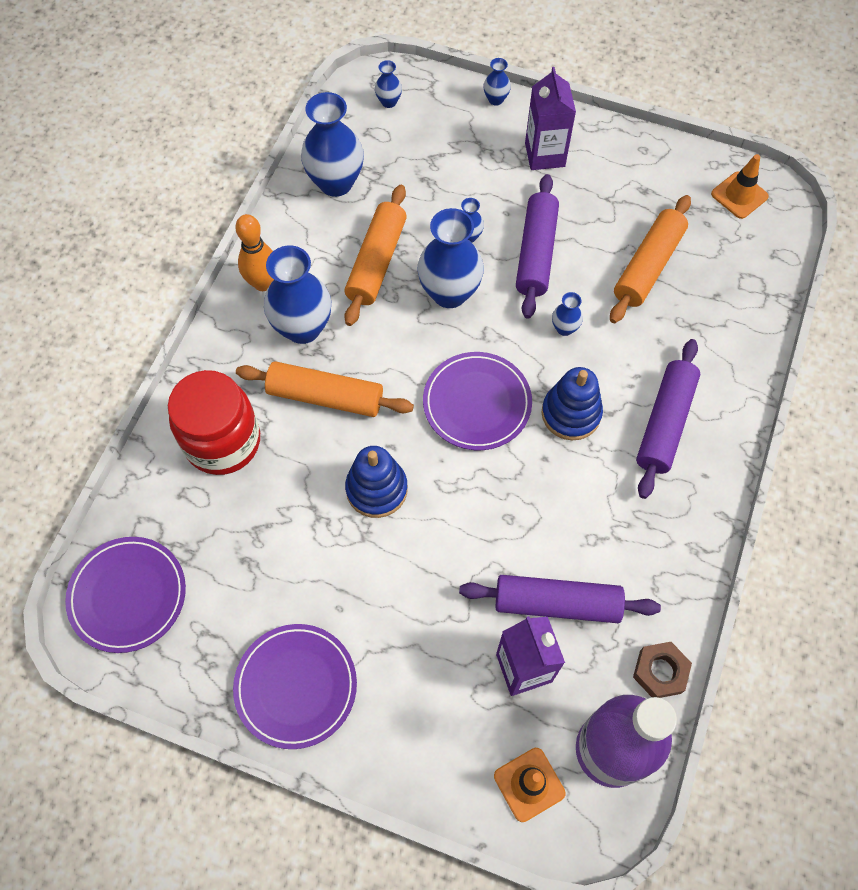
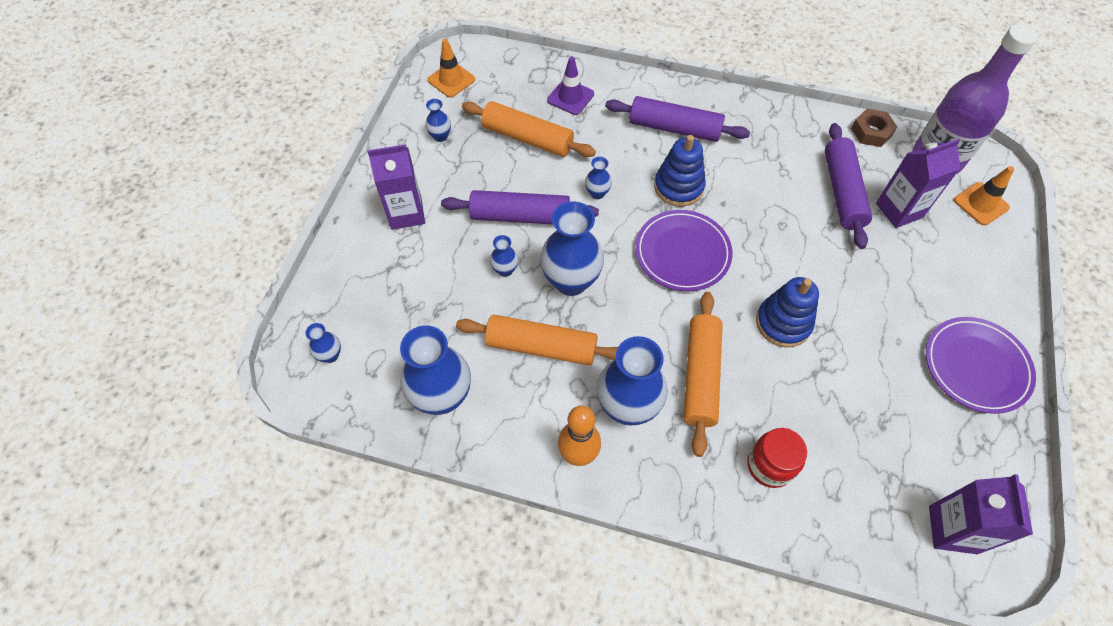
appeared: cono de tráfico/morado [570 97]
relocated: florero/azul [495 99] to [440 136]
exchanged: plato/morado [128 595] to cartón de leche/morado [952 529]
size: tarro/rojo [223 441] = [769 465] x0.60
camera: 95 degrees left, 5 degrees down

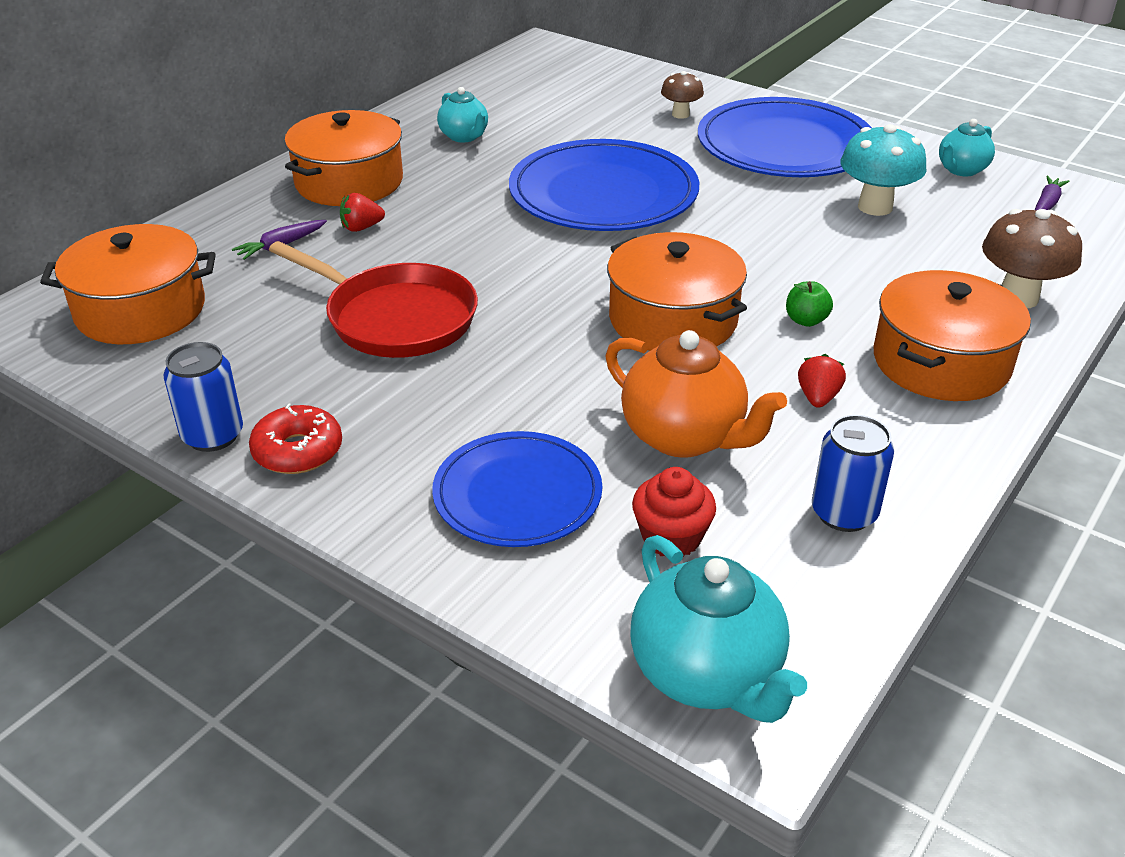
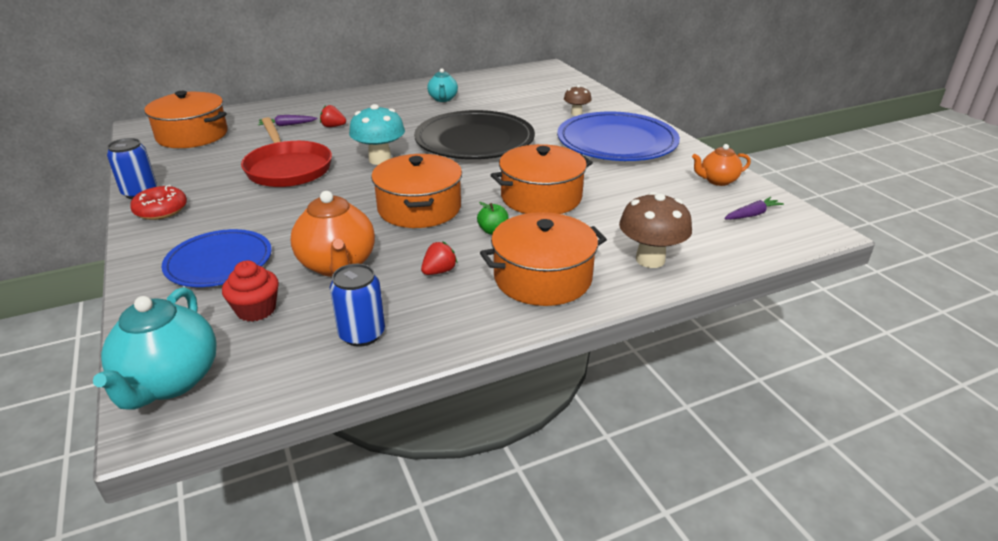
relocated: olla/naranja [349 182] to [541 197]; seta/turquesa [875 207] to [380 160]
colour: plato/azul [603 193] to plato/negro [474 140]; tetera/turquesa [961 170] to tetera/naranja [717 181]
camera: 30 degrees right, 5 degrees down

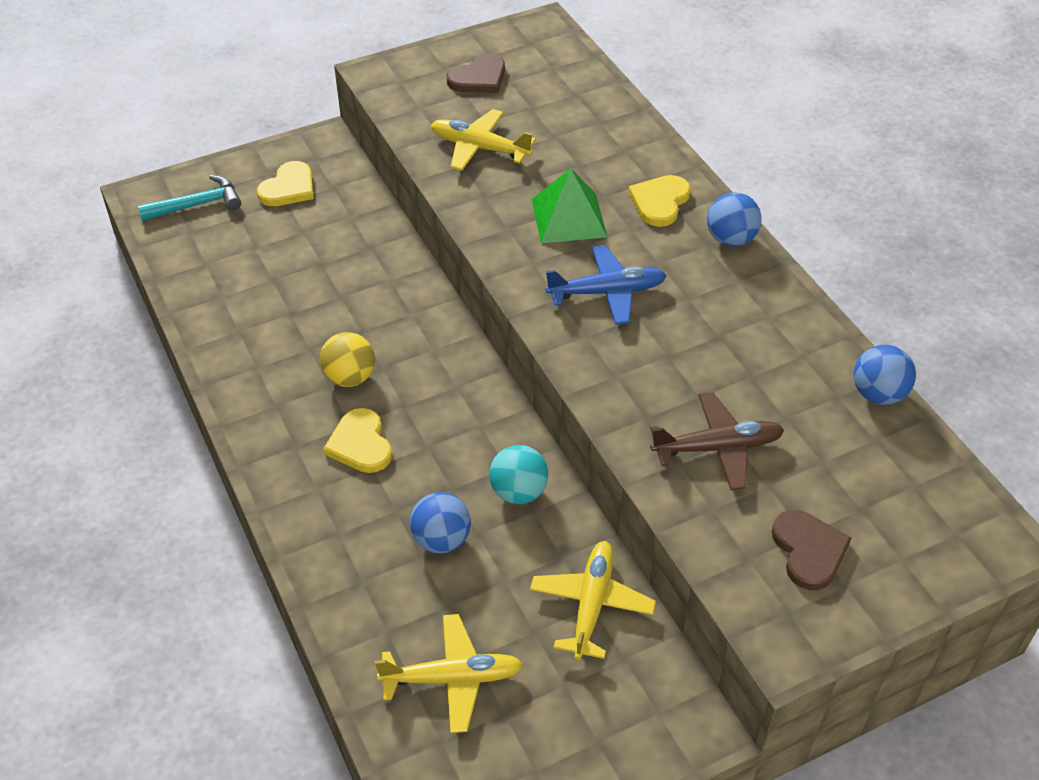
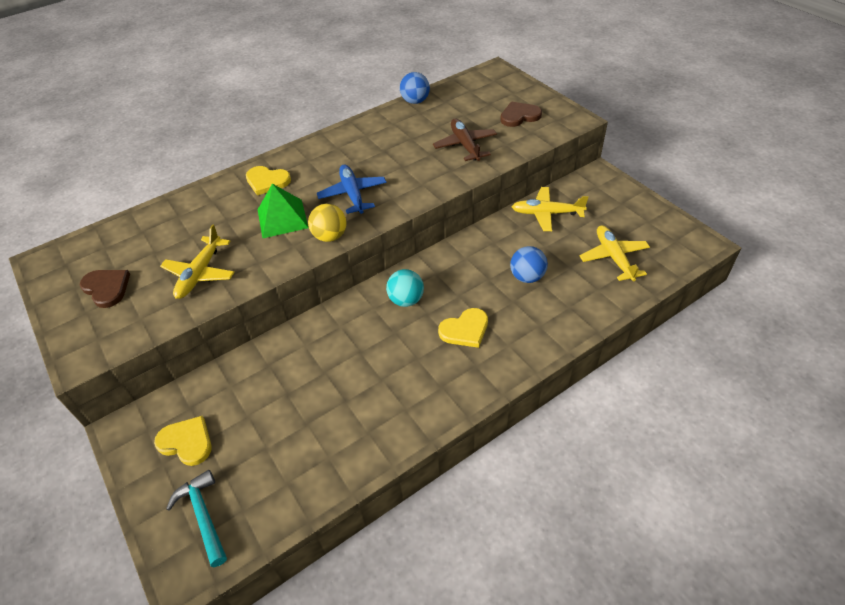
missing: pelota/azul [730 239]
relocated: pelota/amarillo [350 377] to [330 236]; pelota/turquesa [518 492] to [406 300]
camera: 95 degrees left, 0 degrees up

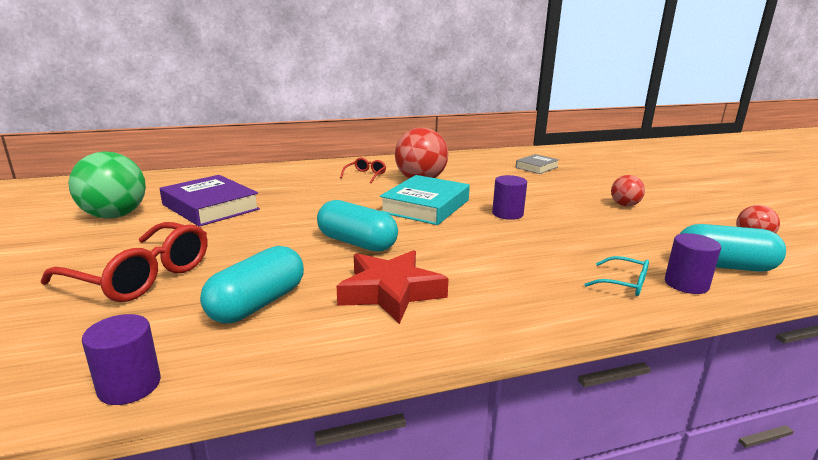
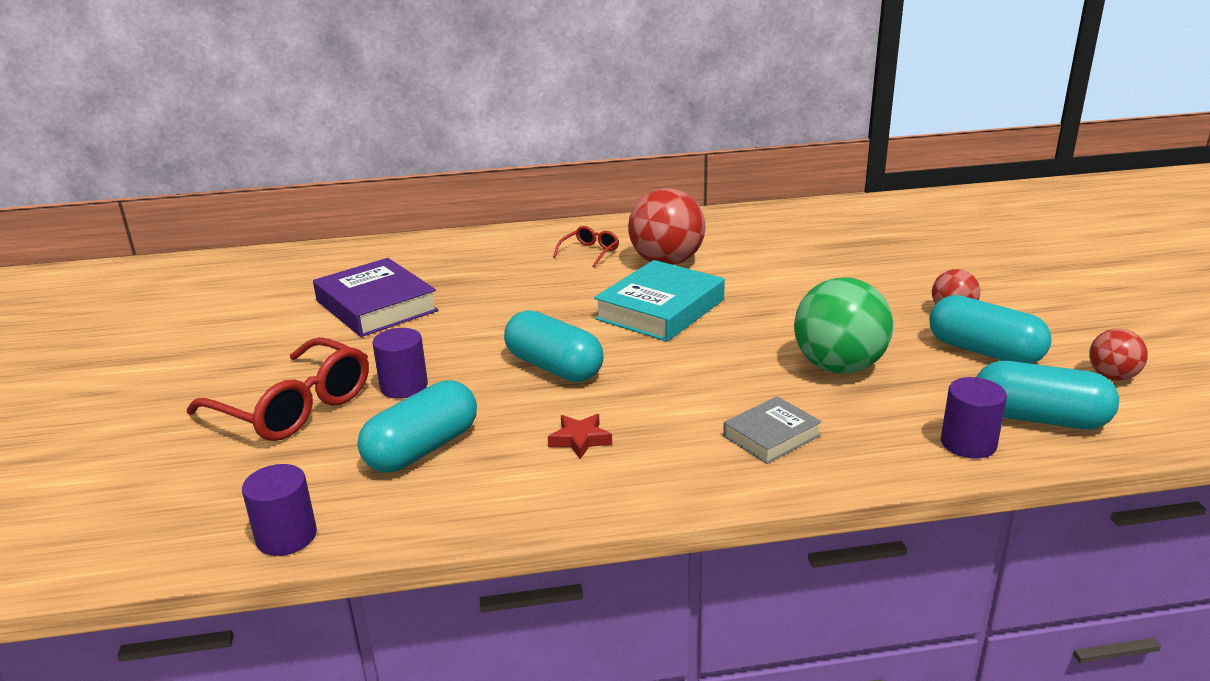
missing: gafas/turquesa [624 283]
appeared: cápsula/turquesa [984 352]
relocated: pelota/verde [115 216] to [839 367]; cilindro/morado [507 214] to [404 386]; libro/gris [536 167] to [771 436]
size: estrella/rojo [391 292] = [580 440] x0.48
camera: 10 degrees right, 5 degrees up

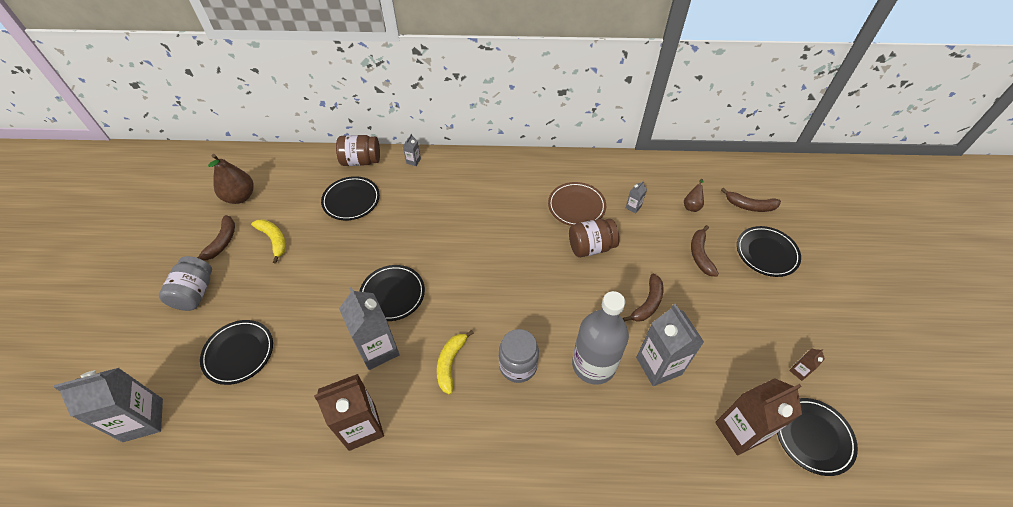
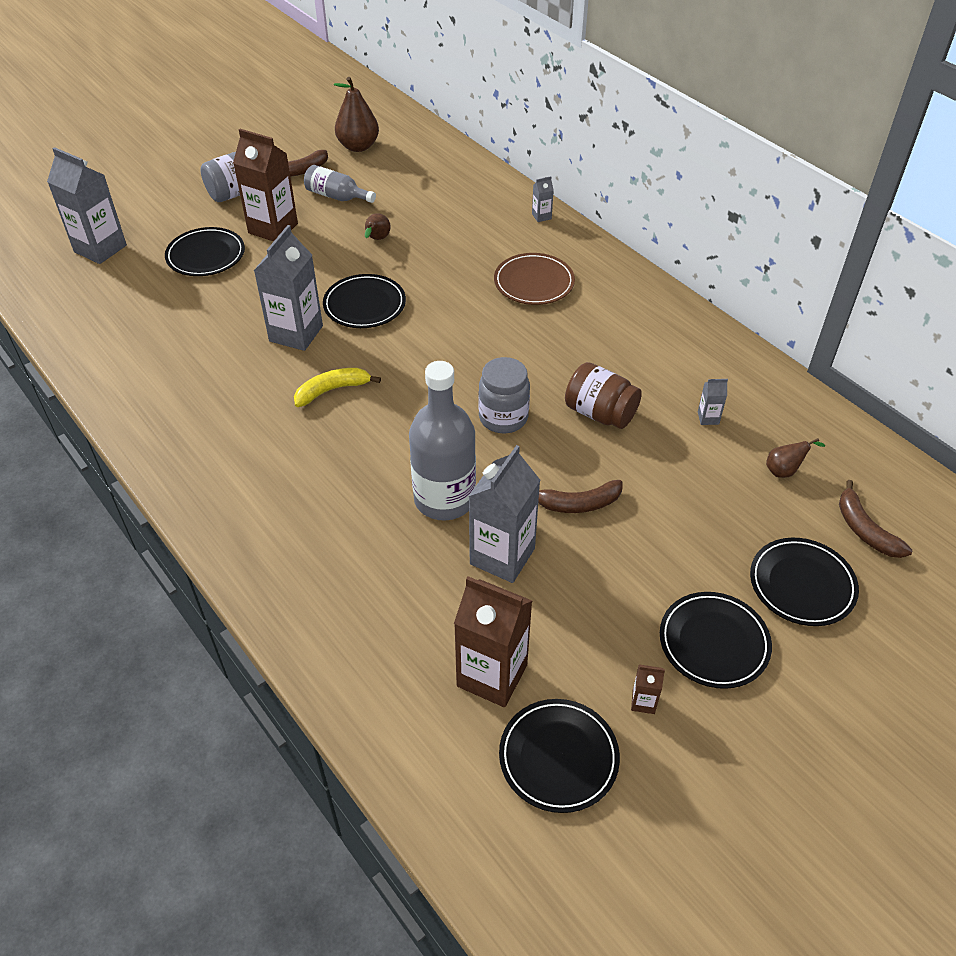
missing: tarro/marrón [361 161]; plátano/marrón [700 255]
appeared: pera/marrón [377 239]
relocated: cartón de leche/marrón [362 427] to [273 228]; plato/negro [351 200] to [714 642]; tarro/gris [518 366] to [503 418]; plato/marrón [576 206] to [534 282]
exchanged: plátano/amarillo [274 240] to botella/gris [337 196]
camera: 50 degrees right, 5 degrees down

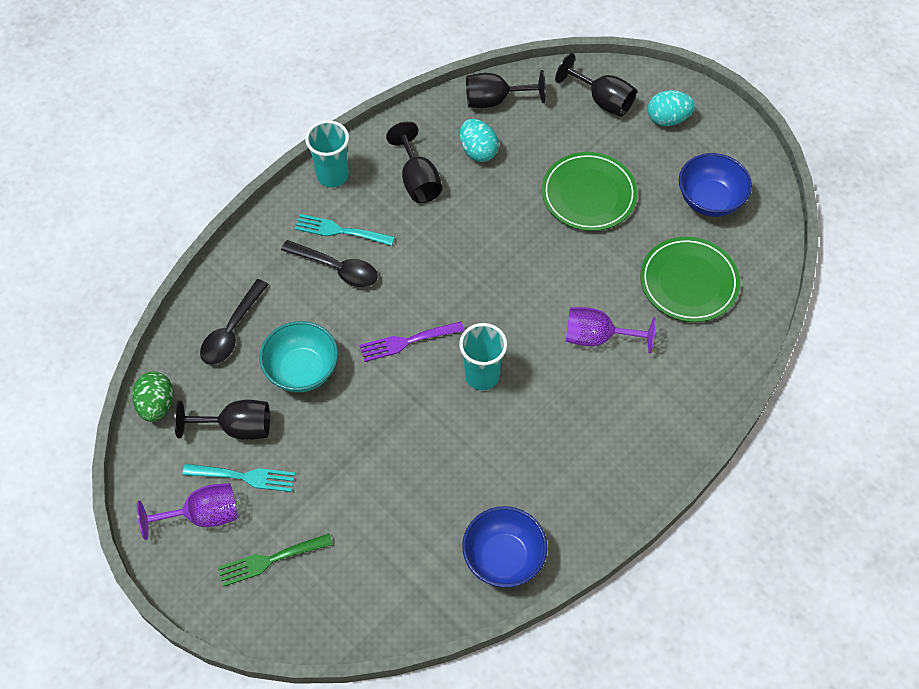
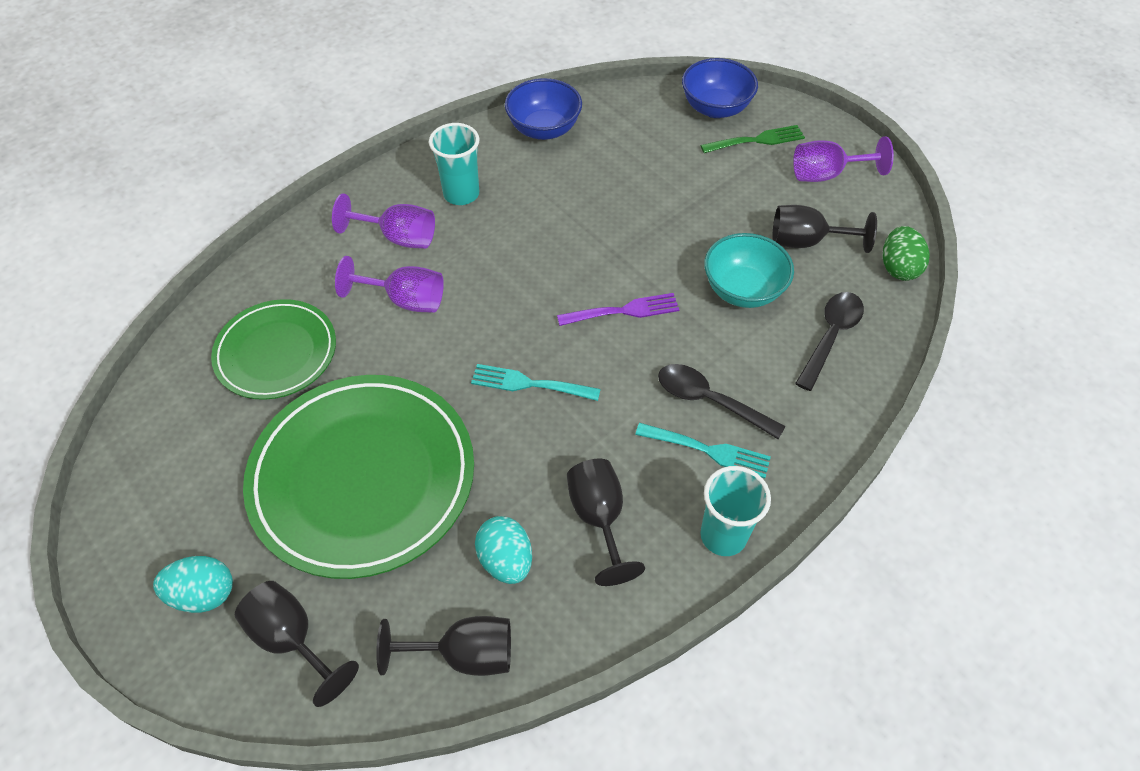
appeared: copa/morado [399 238]
relocated: tenedor/turquesa [244 477] to [530 384]; vaso/turquesa [482 376] to [461 194]; cuenco/azul [710 200] to [715 108]
size: plato/verde [588 194] = [363 477] x1.69
camera: 175 degrees left, 5 degrees down

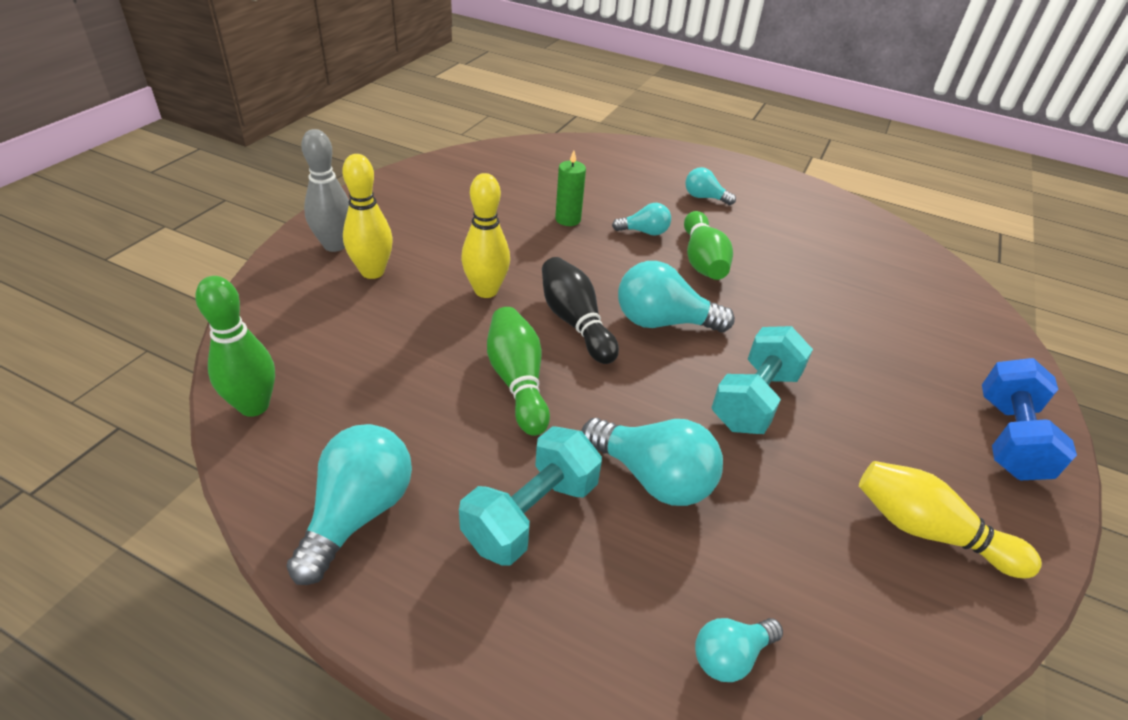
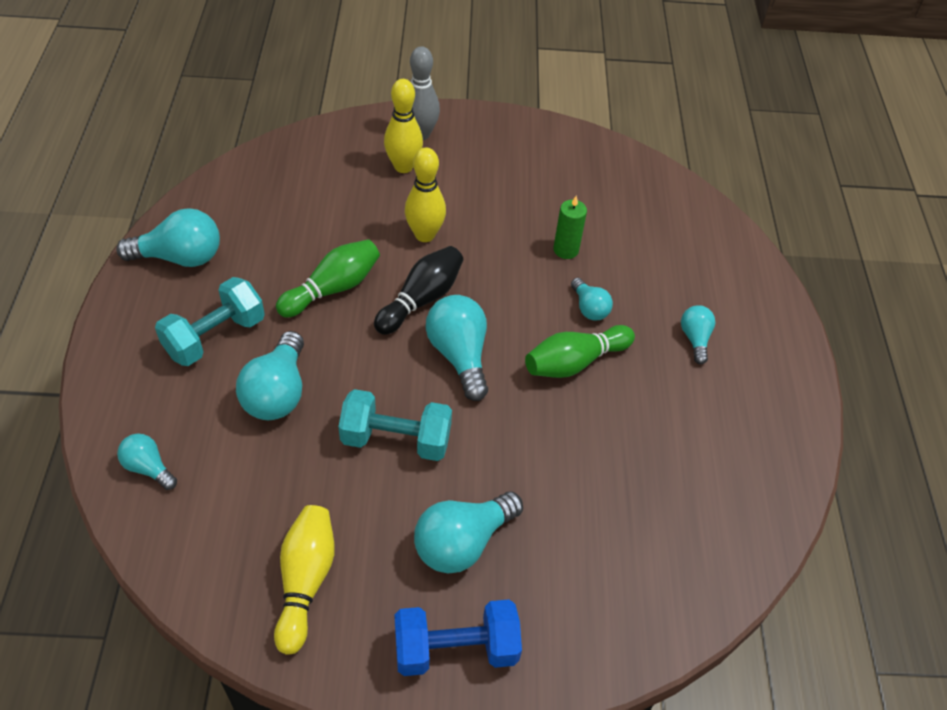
missing: bolo/verde [254 406]
appeared: bombilla/turquesa [462 542]
spun: mancuerna/turquesa [531 514] = [215 336] 60 degrees counterclockwise
camera: 65 degrees right, 10 degrees up

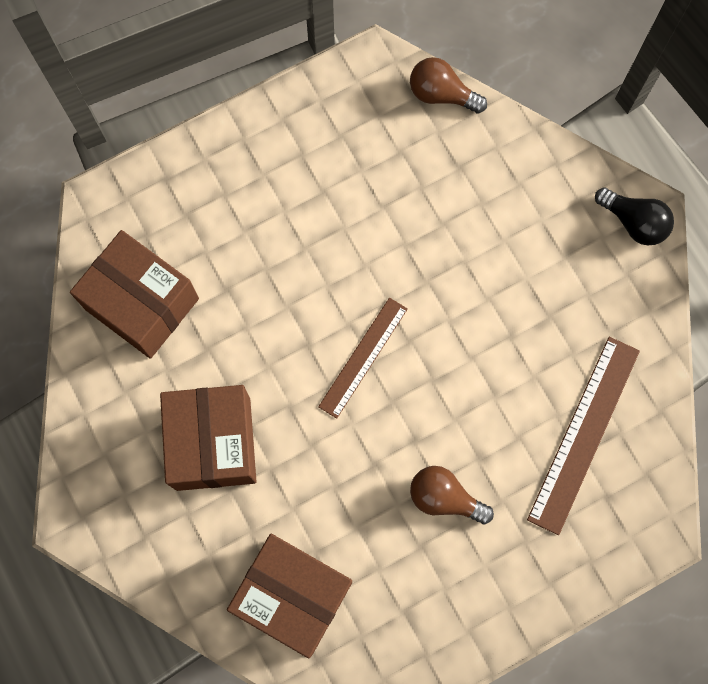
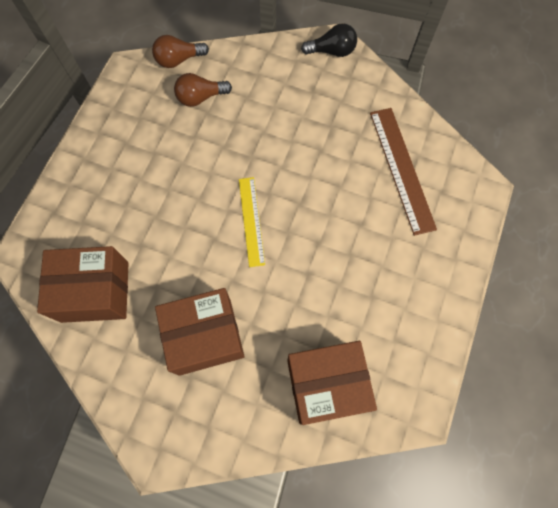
relocated: bombilla/marrón [444 498] to [200 97]
colour: regla/marrón [363 357] to regla/amarillo [251 221]
spun: caja/marrón [213 443] = [205 336] 60 degrees counterclockwise
camera: 40 degrees left, 5 degrees down

